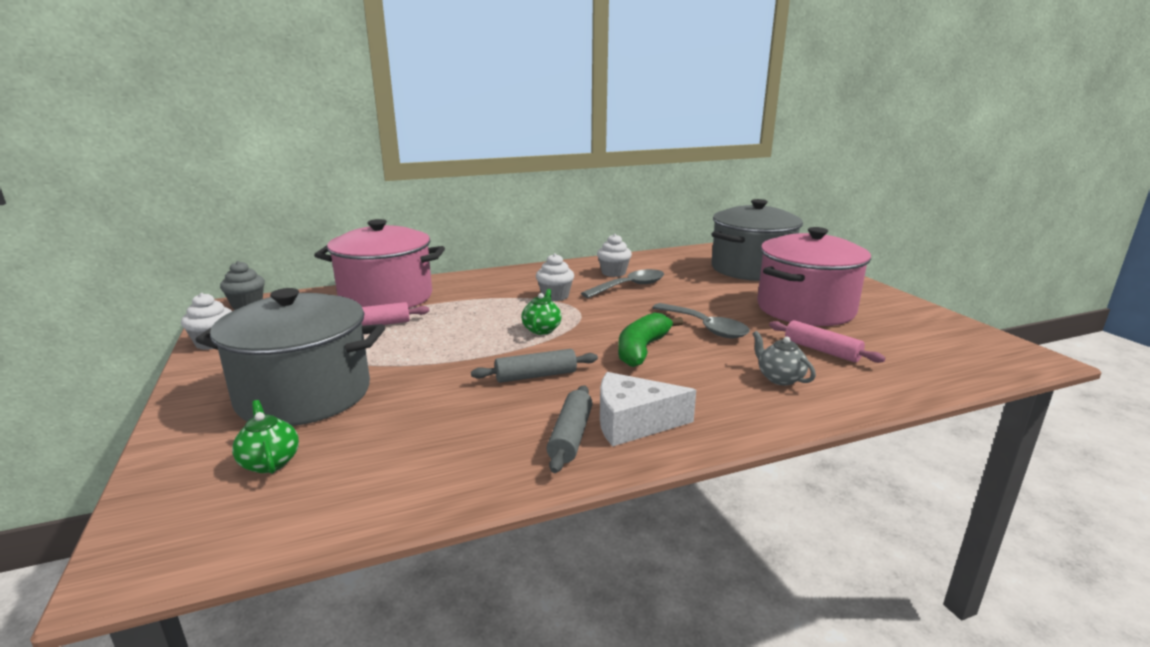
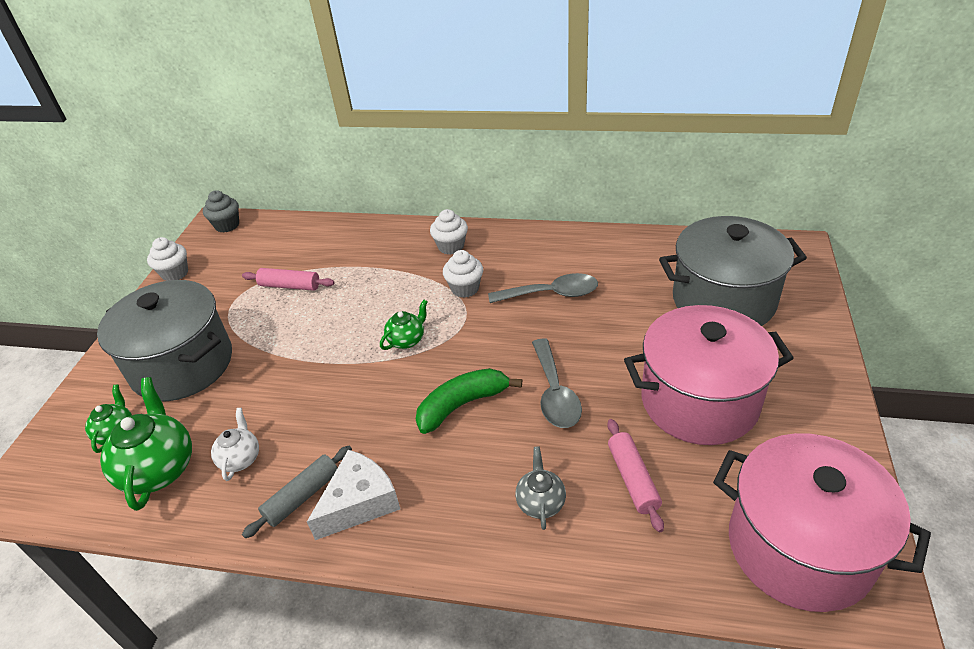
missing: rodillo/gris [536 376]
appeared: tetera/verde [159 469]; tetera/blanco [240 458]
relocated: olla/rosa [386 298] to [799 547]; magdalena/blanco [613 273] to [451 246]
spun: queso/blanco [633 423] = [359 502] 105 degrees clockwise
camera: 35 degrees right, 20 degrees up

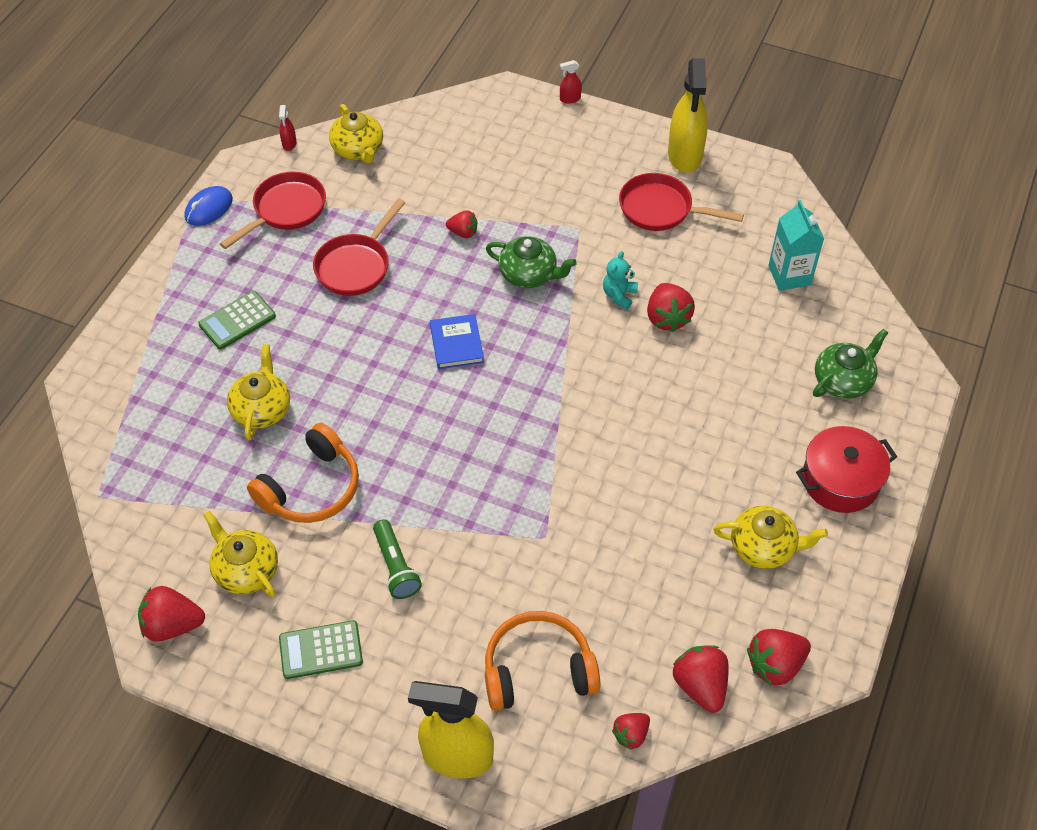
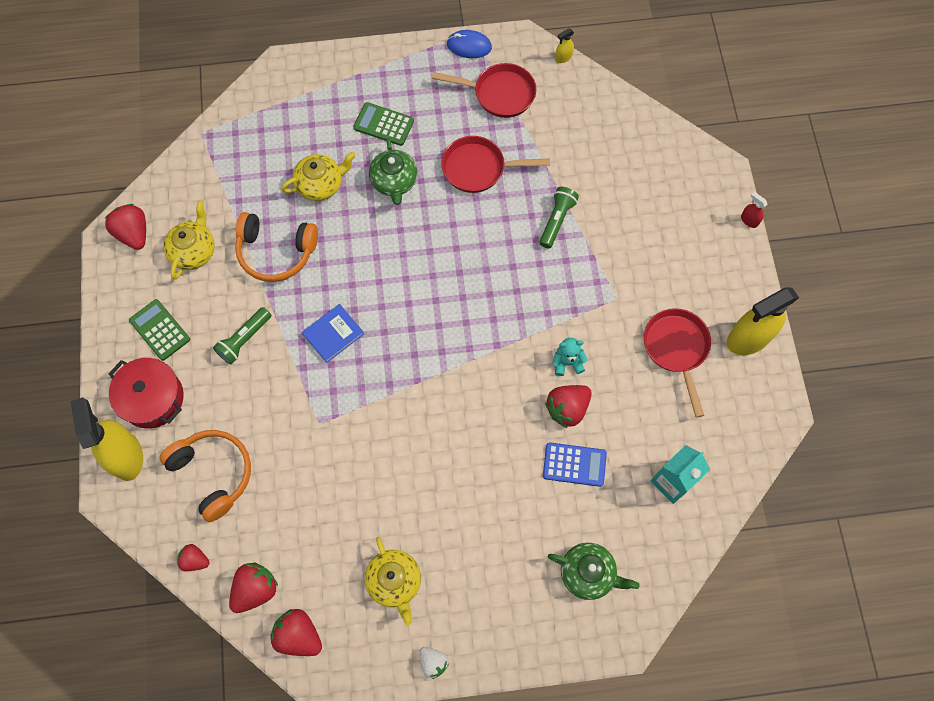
missing: tetera/amarillo [358 149]
appeared: fresa/blanco [433 662]; calculadora/azul [574 464]
relocated: libro/azul [456 344] to [333 334]; tetera/verde [529 274] to [394 181]; olla/rojo [840 480] to [152 398]
exchanged: fresa/rojo [463 232] to lámpara de mano/verde [556 220]
colour: pulverizador/rojo [289 144] to pulverizador/amarillo [563 57]
camera: 60 degrees right, 15 degrees up

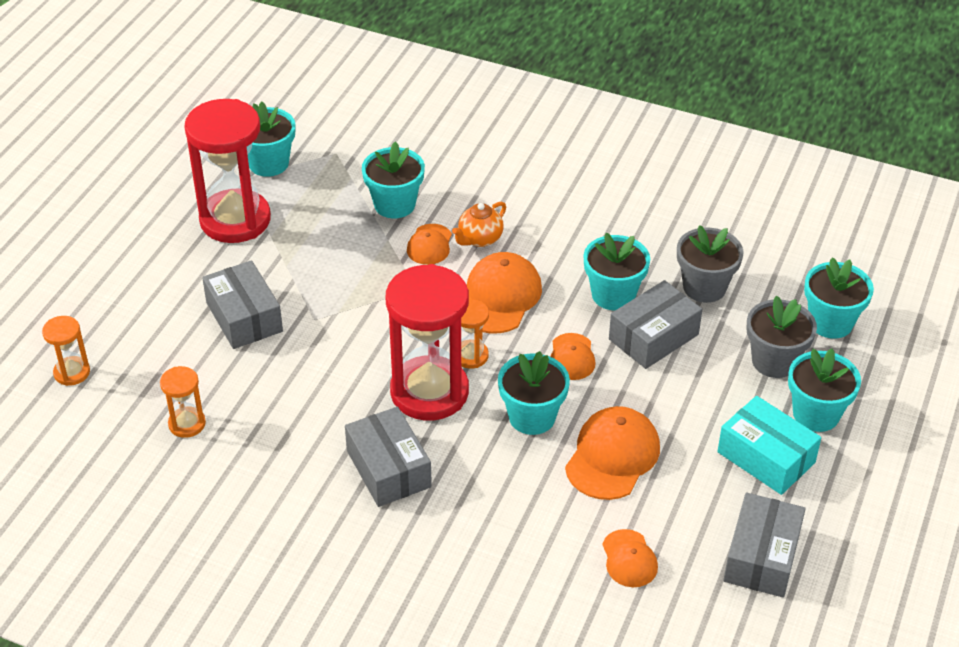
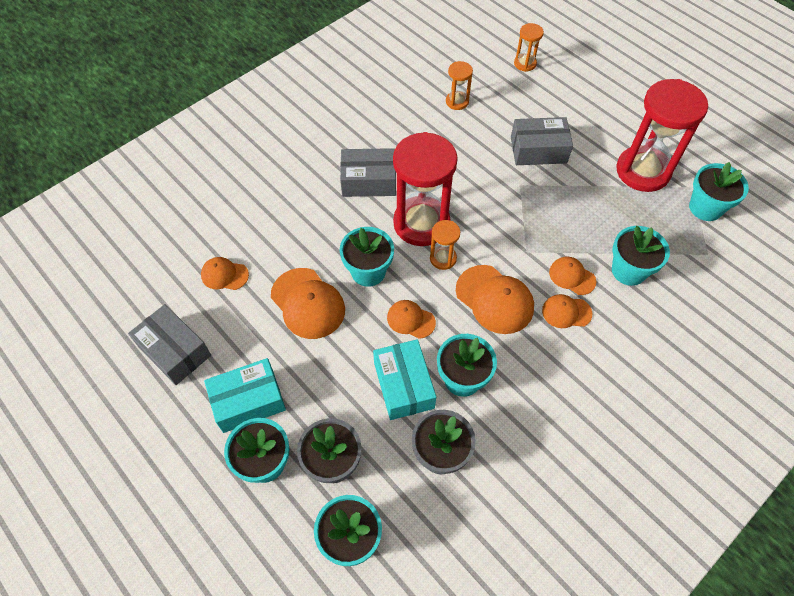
exchanged: tetera/naranja [479 239] to gorra/naranja [566 312]
colour: caja/gris [653 337] to caja/turquesa [404 385]
camera: 115 degrees right, 15 degrees up

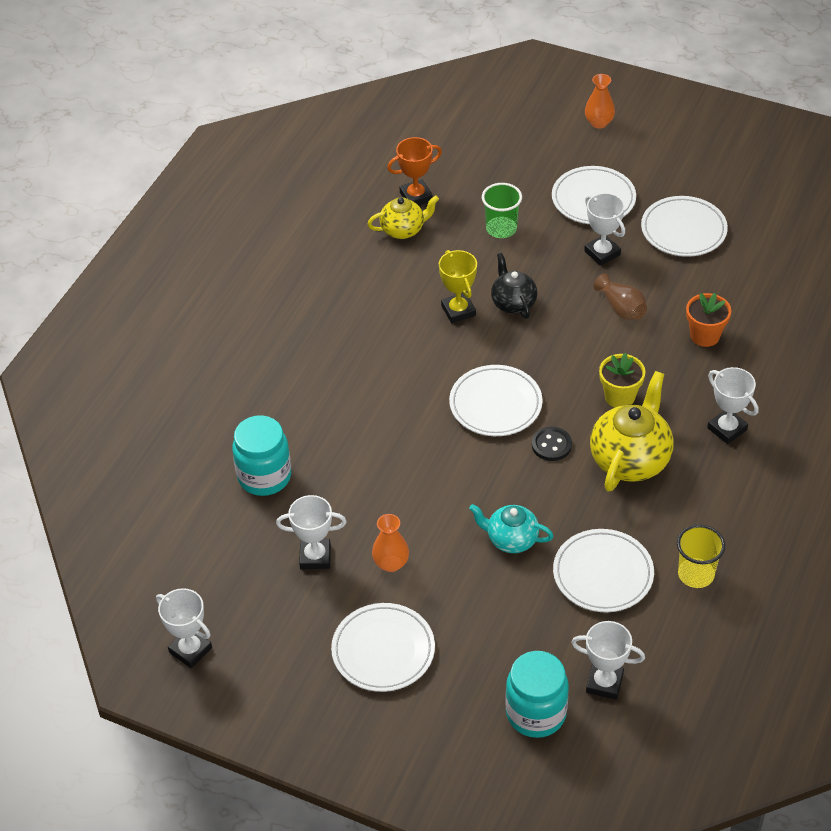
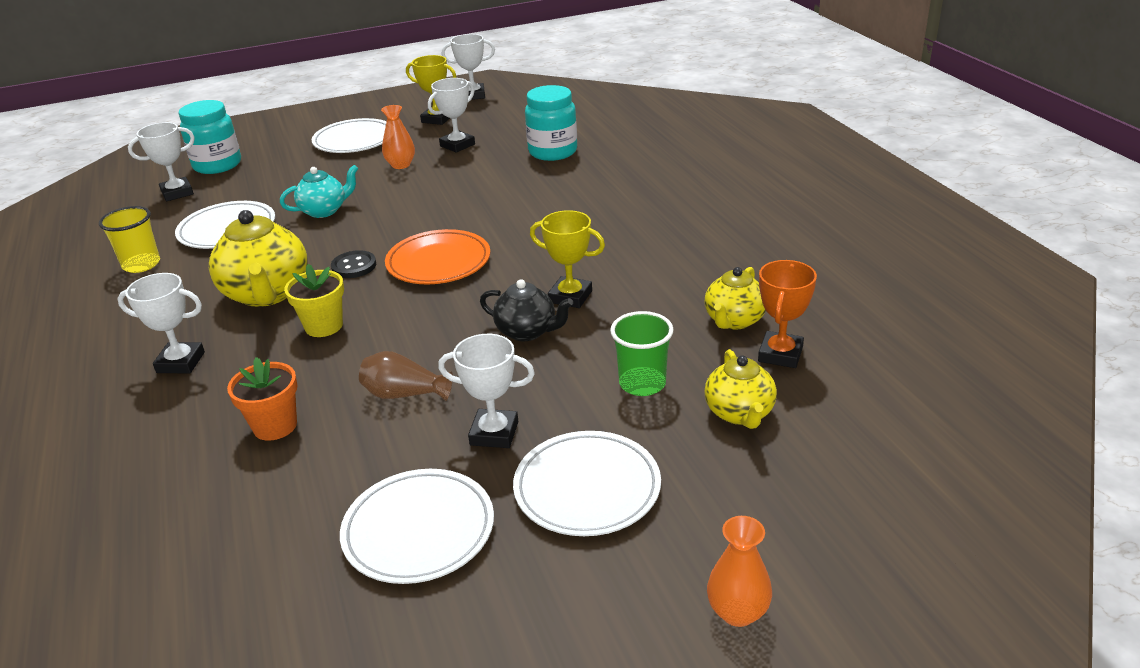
appeared: trofeo/amarillo [437 119]; tetera/amarillo [740 413]
colour: plato/blanco [495 404] to plato/naranja [438 262]
camera: 135 degrees right, 15 degrees down

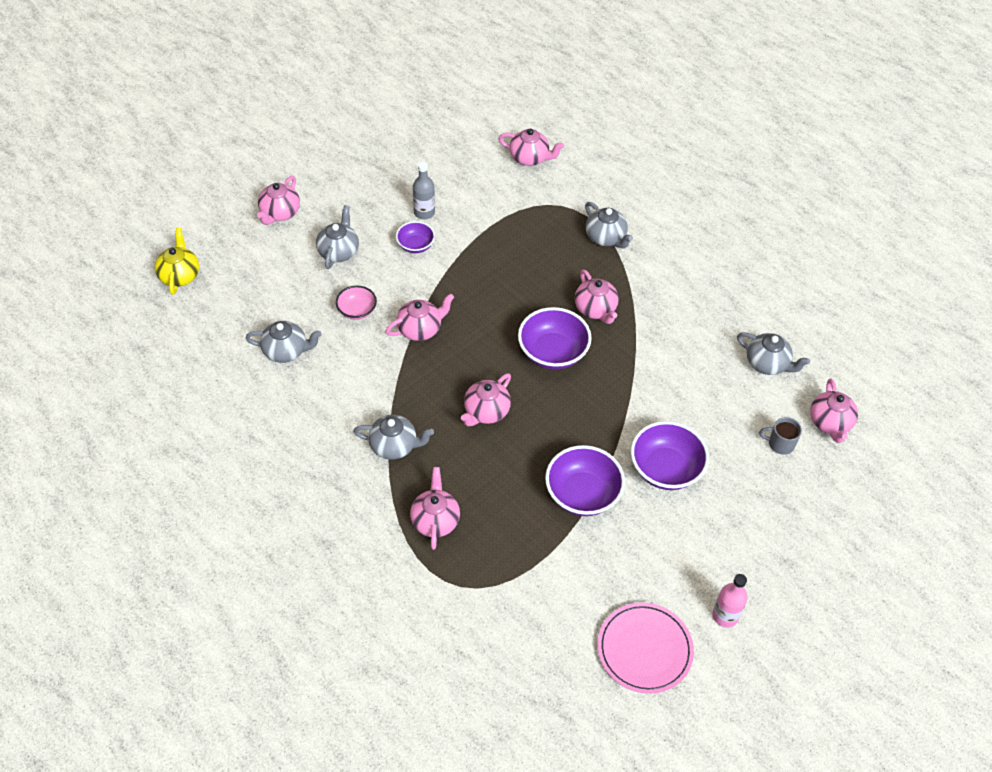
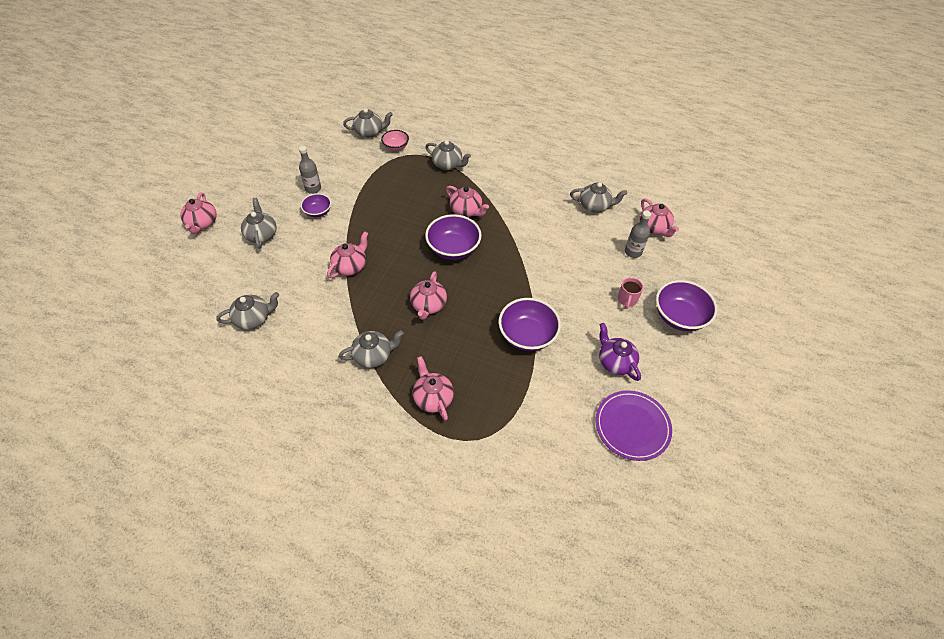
missing: tetera/amarillo [180 275]; botella/rosa [725 616]
appeared: tetera/morado [615 362]; taza/rosa [627 300]
relocated: cuenco/rosa [357 311] to [395 147]; cuenco/morado [665 469] to [679 316]
exchanged: taza/gris [780 444] to botella/gris [633 252]
colour: tetera/rosa [529 158] to tetera/gris [369 132]; plato/rosa [644 649] to plato/morado [632 426]
camera: 25 degrees left, 0 degrees up

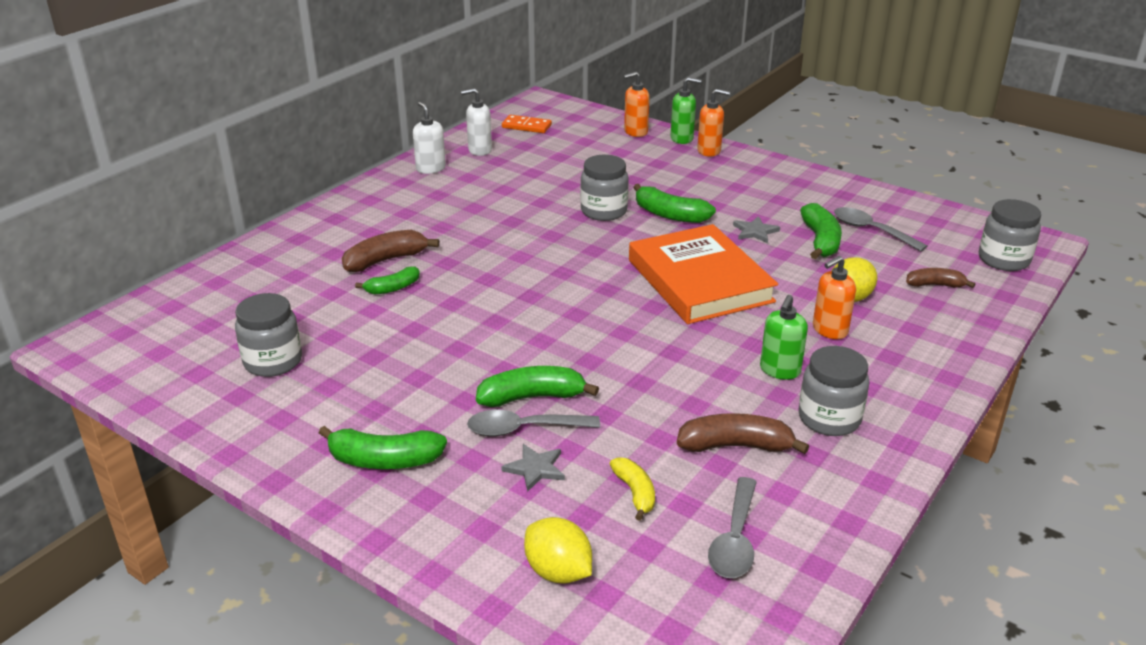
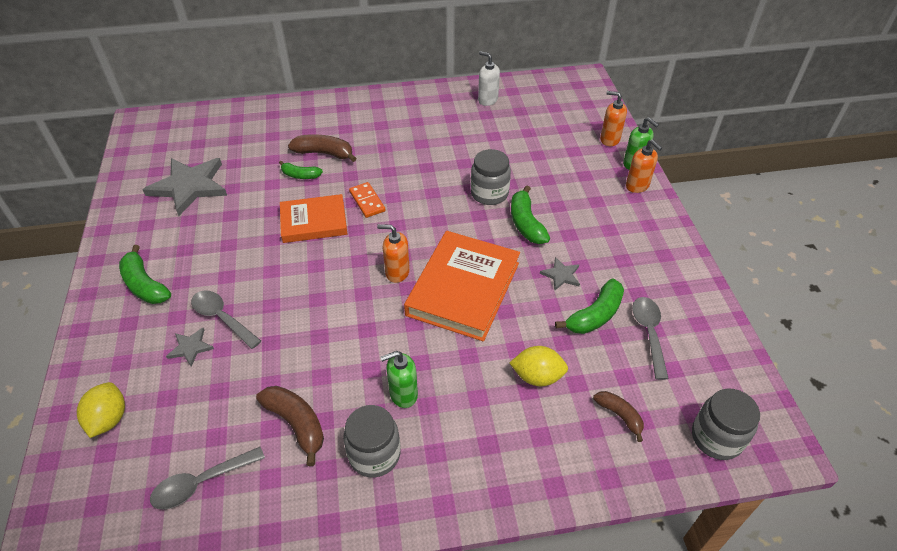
missing: dispensador de jabón/blanco [430 168]; plátano/verde [532 397]; plátano/amarillo [635 493]
appeared: libro/naranja [314 222]
relocated: ficha de dominó/naranja [526 126] to [367 201]; dispensador de jabón/naranja [829 330] to [397 272]
exchanged: tarro/gris [273 361] to estrella/gris [189 186]
camera: 45 degrees right, 15 degrees up

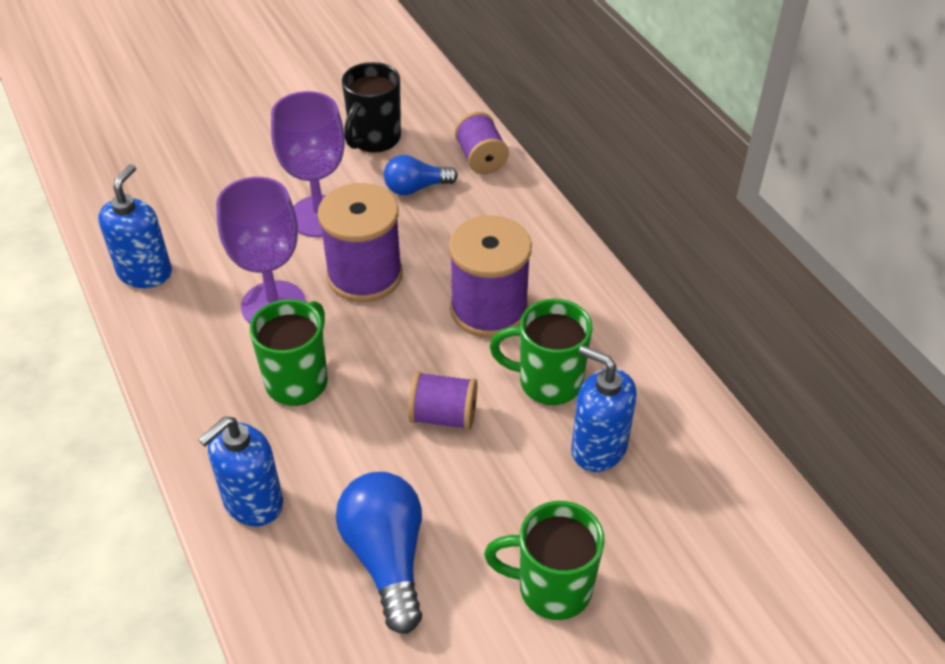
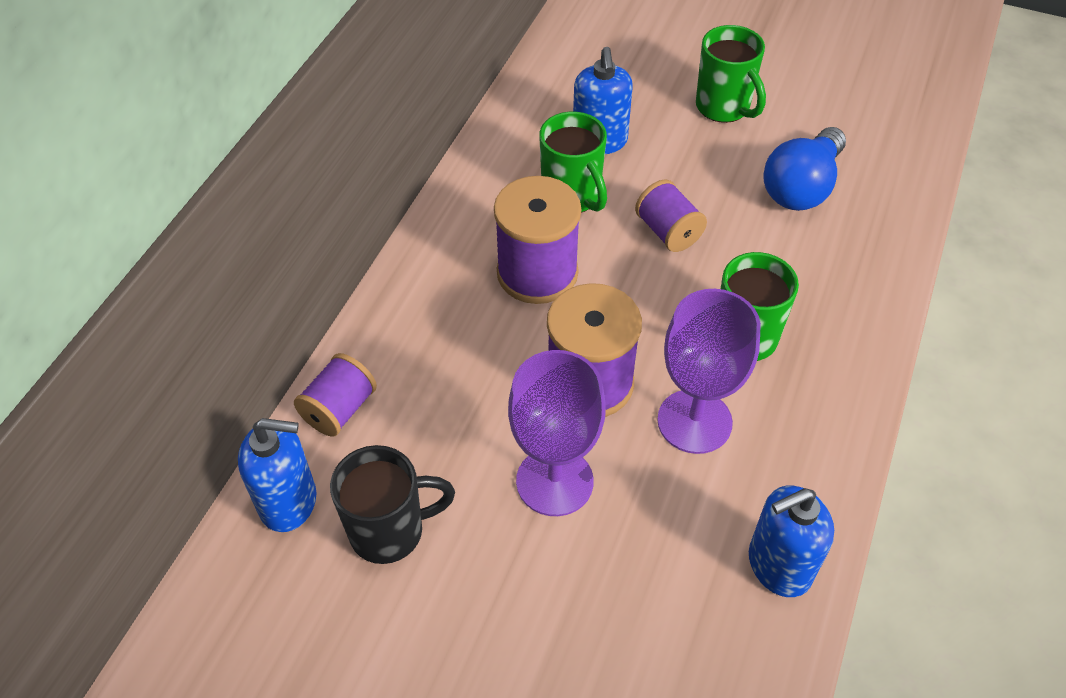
missing: bombilla/azul [416 188]
relocated: dispensador de jabón/azul [253 502] to [289 502]
camera: 130 degrees left, 5 degrees up

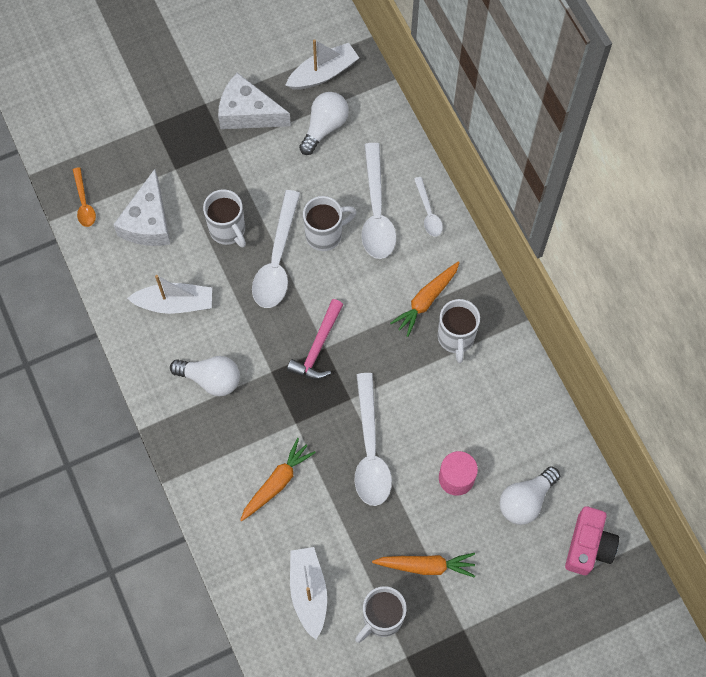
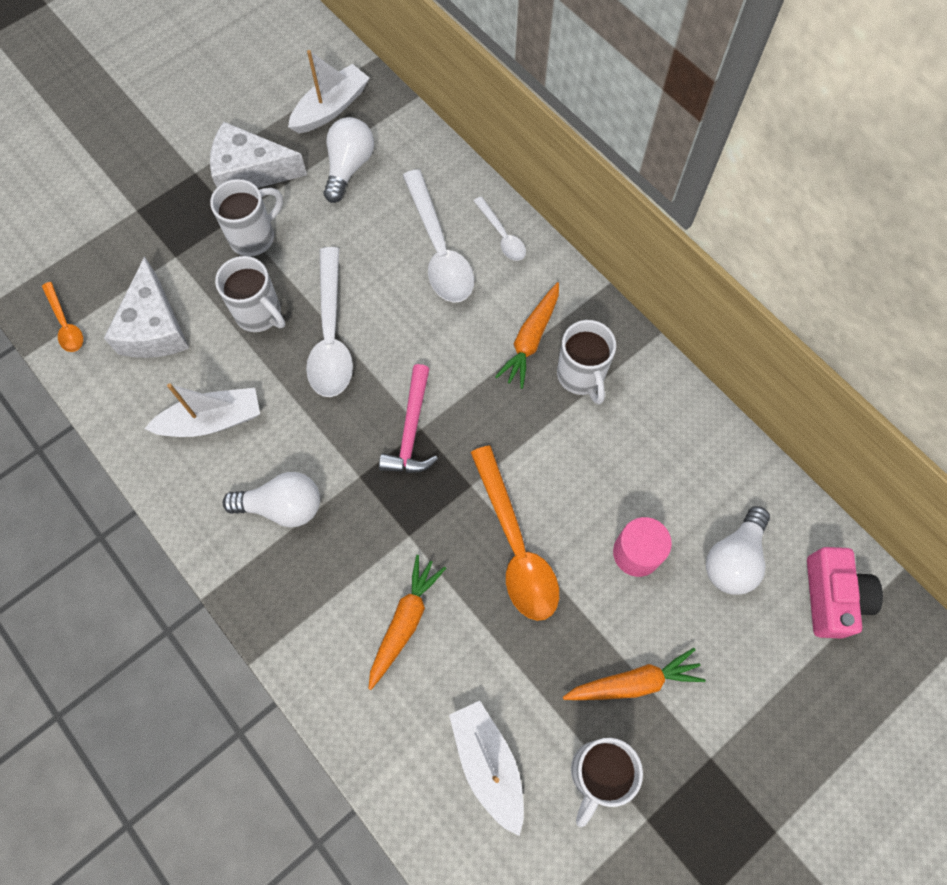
relocated: taza/blanco [325 234] to [254 237]
colour: cuchara/blanco [370 450] to cuchara/naranja [515 545]
camera: 15 degrees left, 0 degrees up

